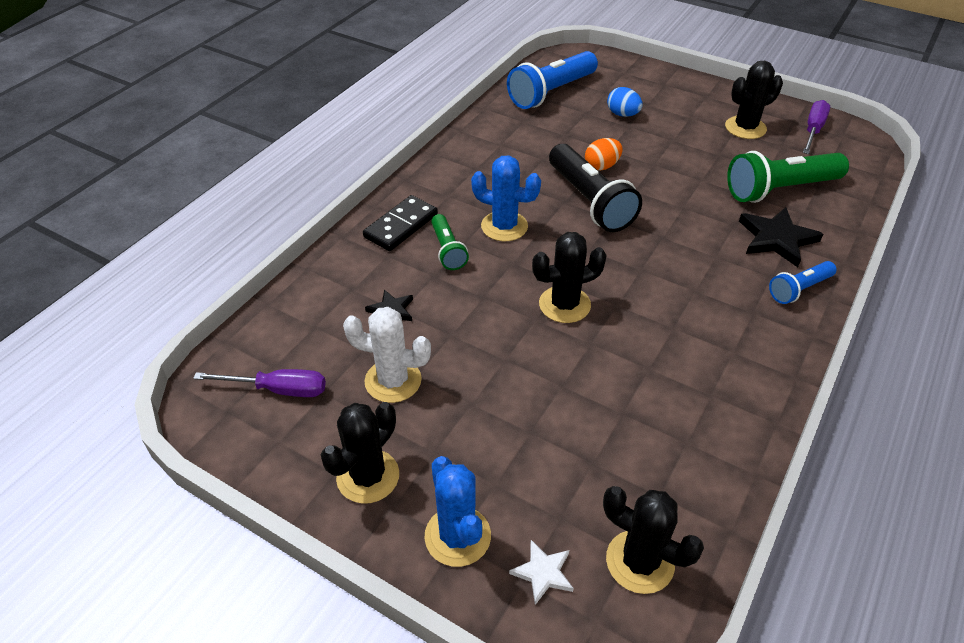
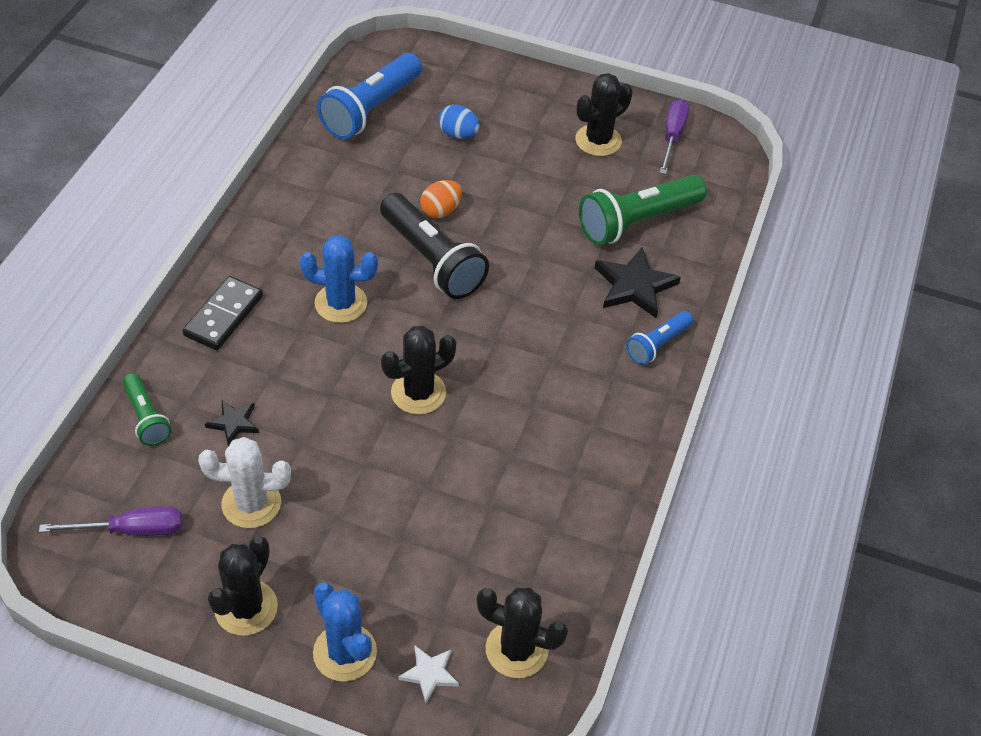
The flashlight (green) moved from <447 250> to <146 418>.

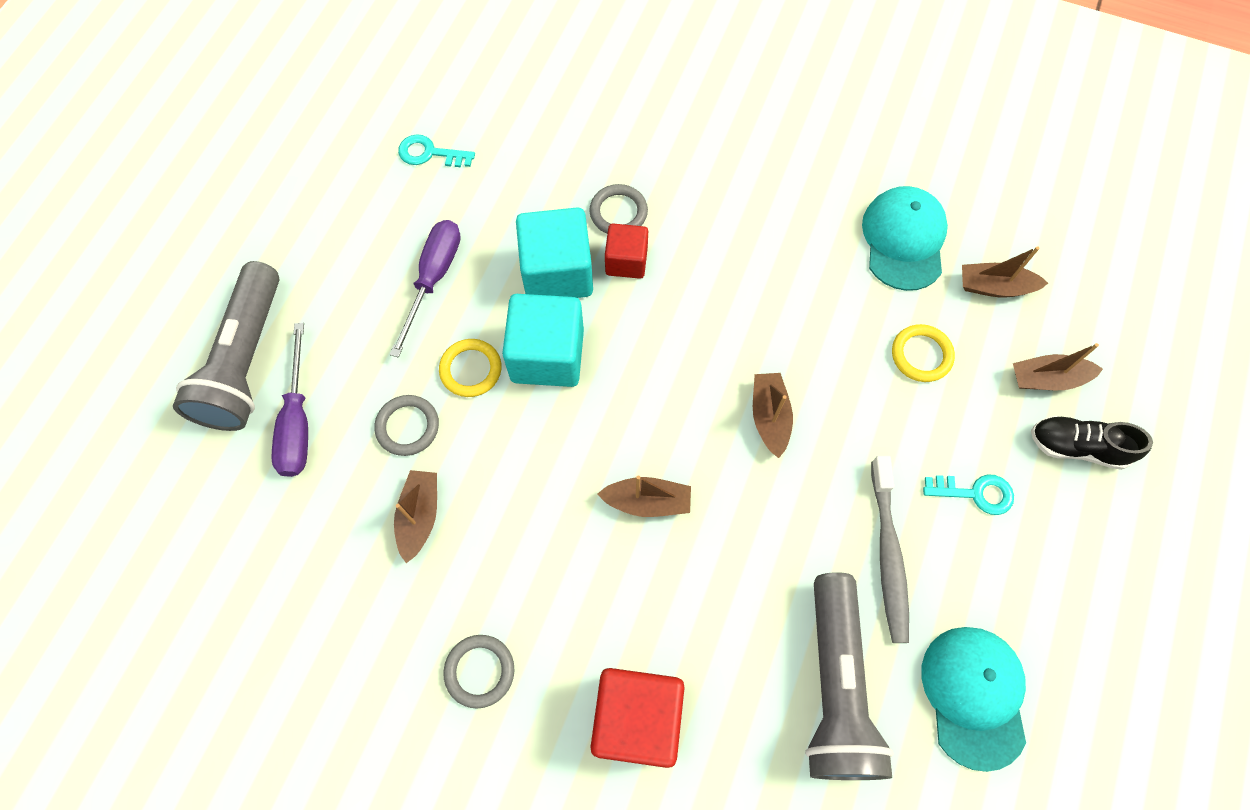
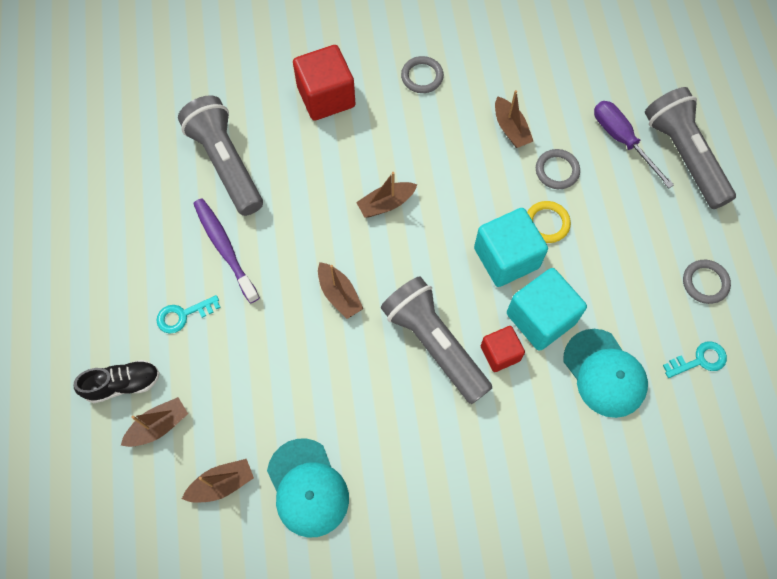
The toothbrush (grey) at <888 553> became the toothbrush (purple) at <225 249>. The flashlight (grey) at <434 344> appeared. The cap (turquoise) moved from <974 695> to <604 373>. The ring (grey) moved from <618 212> to <705 283>. The screwdriver (purple) at <433 279> disappeared. The ring (yellow) at <921 355> disappeared.

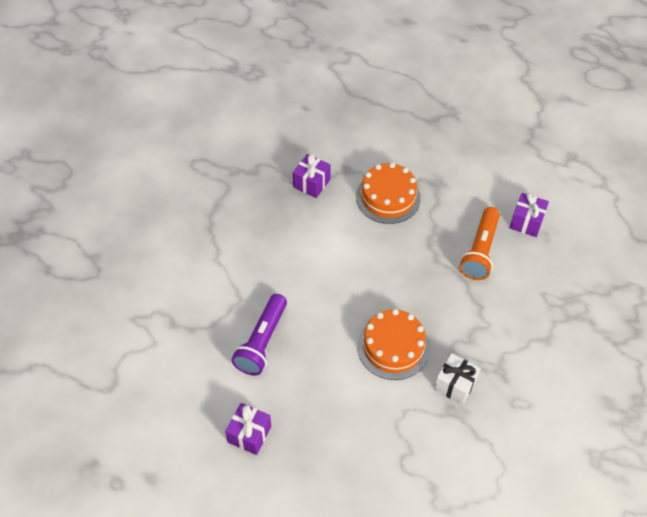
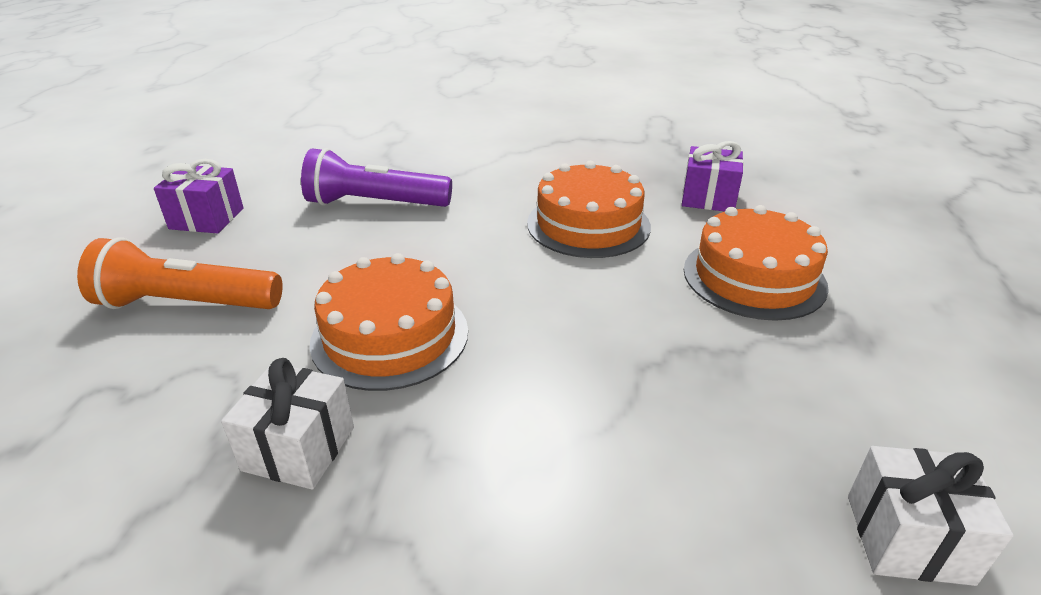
The flashlight (orange) moved from <480 251> to <186 304>. The cake (orange) at <588 224> appeared. The gift (purple) at <526 222> became the gift (white) at <908 538>.

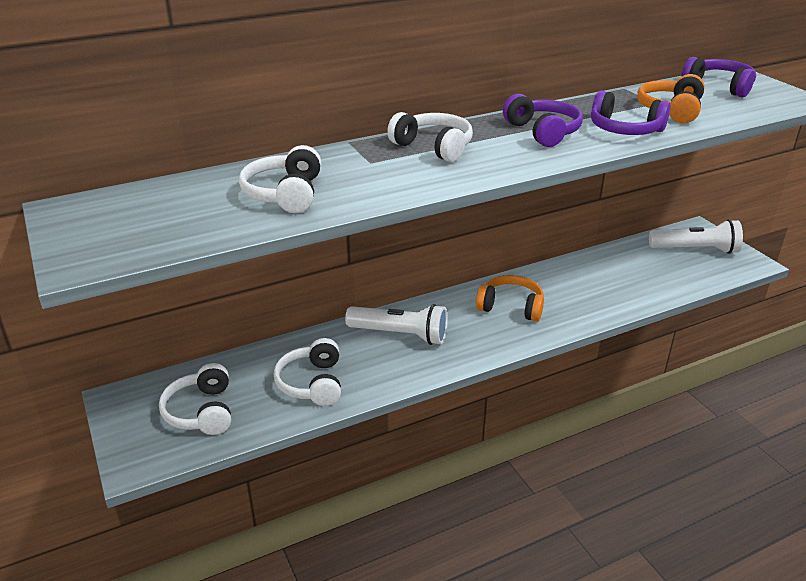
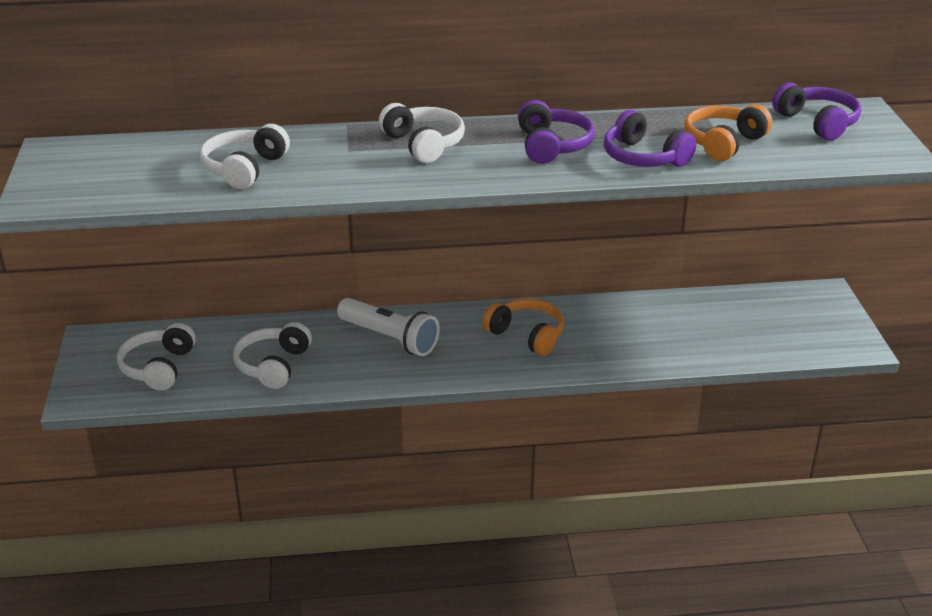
The flashlight (white) at <695 249> disappeared.

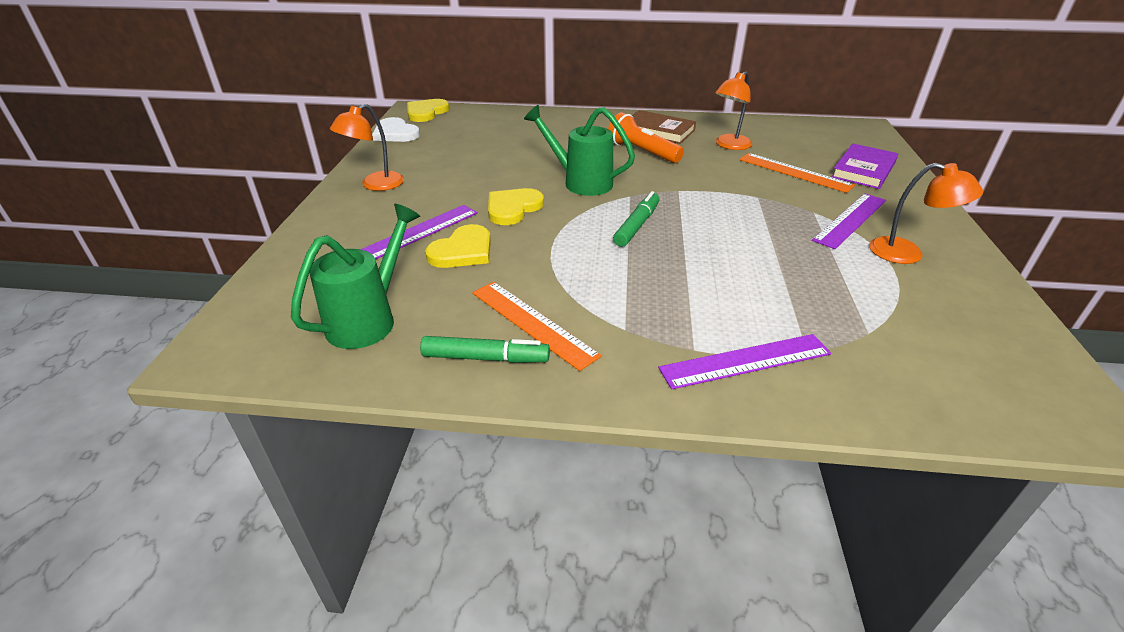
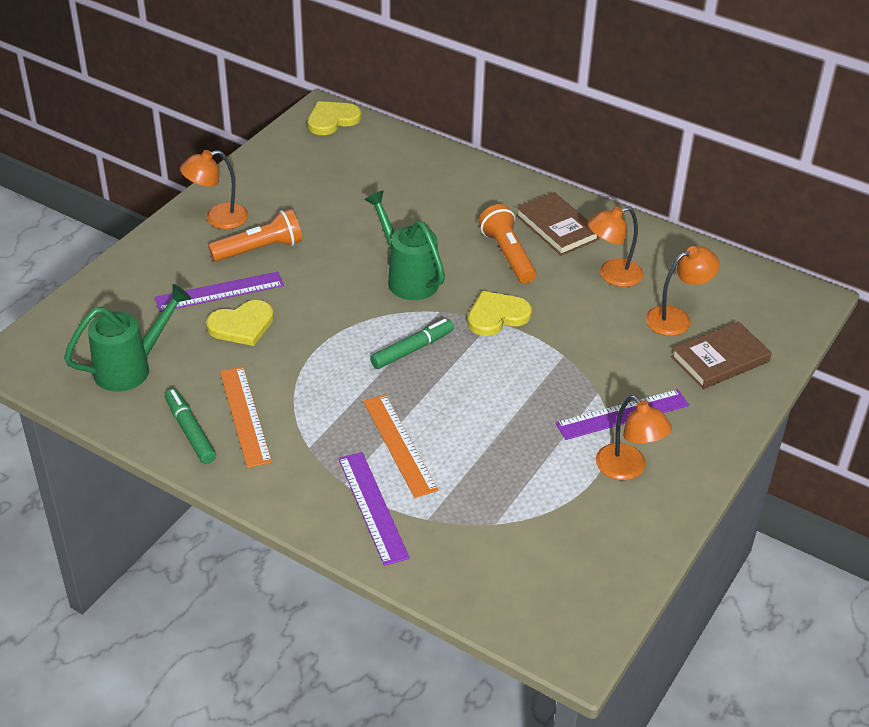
The marker (green) at <485 358> turned 150 degrees counterclockwise. The flashlight (orange) at <259 249> appeared. The ruler (purple) at <745 361> turned 60 degrees clockwise. The ruler (orange) moved from <794 172> to <399 445>. The heart (yellow) moved from <513 208> to <497 316>. The lamp (orange) at <676 318> appeared. The book (purple) at <863 170> became the book (brown) at <720 359>. The heart (white) at <395 133> disappeared.

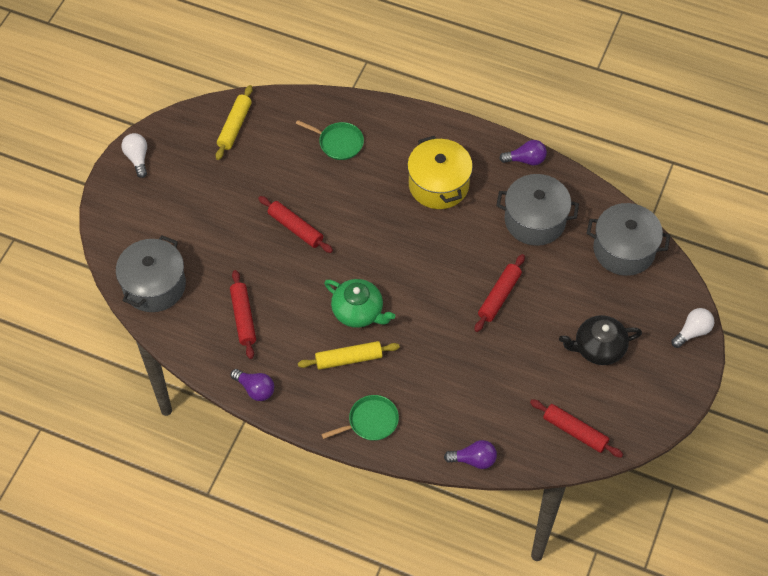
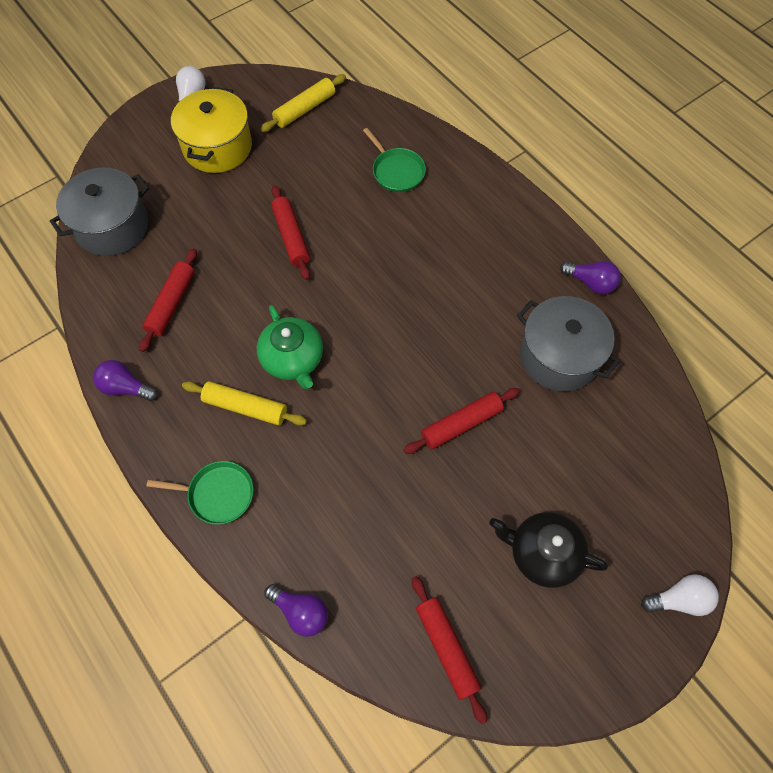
The light bulb (purple) at <255 389> turned 135 degrees clockwise. The pot (yellow) moved from <438 185> to <217 147>. The pot (grey) at <624 250> disappeared.

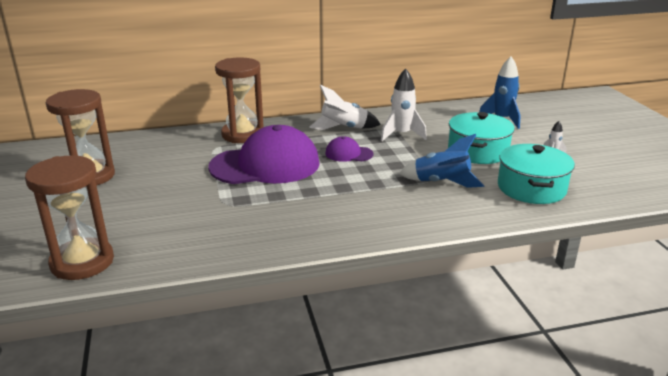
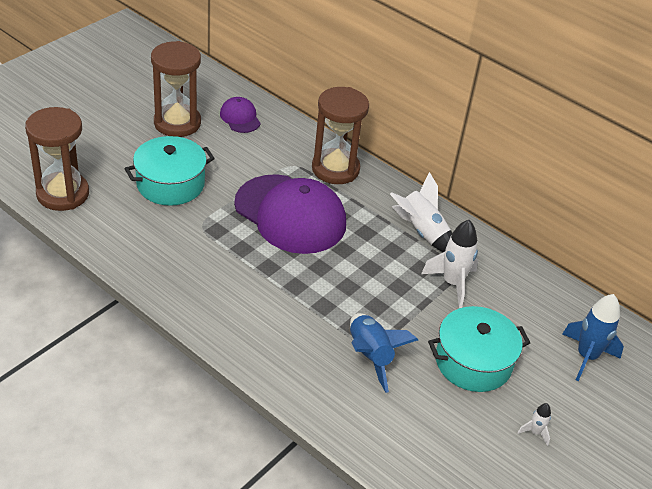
The pot (turquoise) moved from <531 188> to <170 184>. The cap (purple) moved from <348 154> to <240 117>.

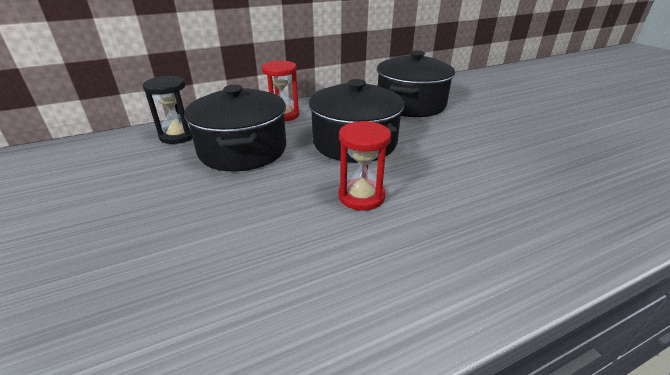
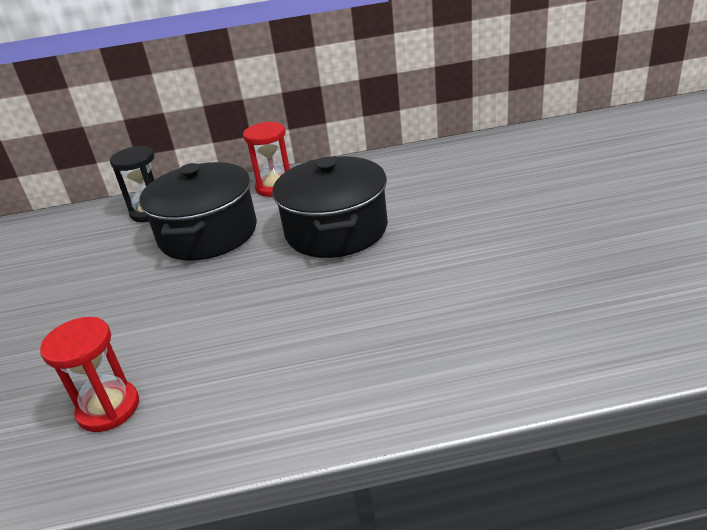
The hourglass (red) moved from <361 196> to <108 408>. The pot (black) at <410 104> disappeared.

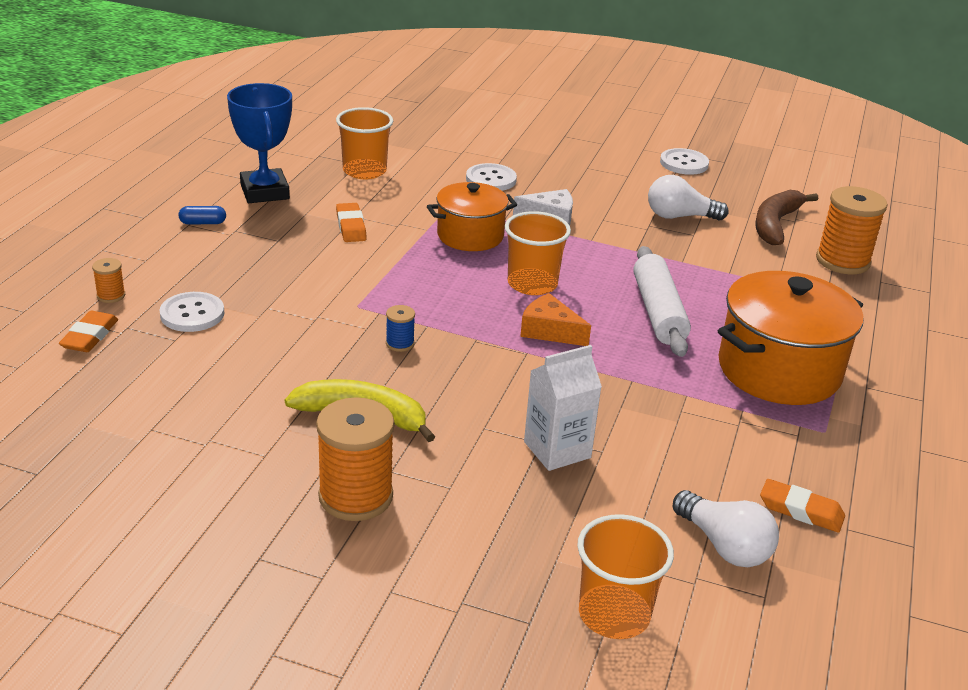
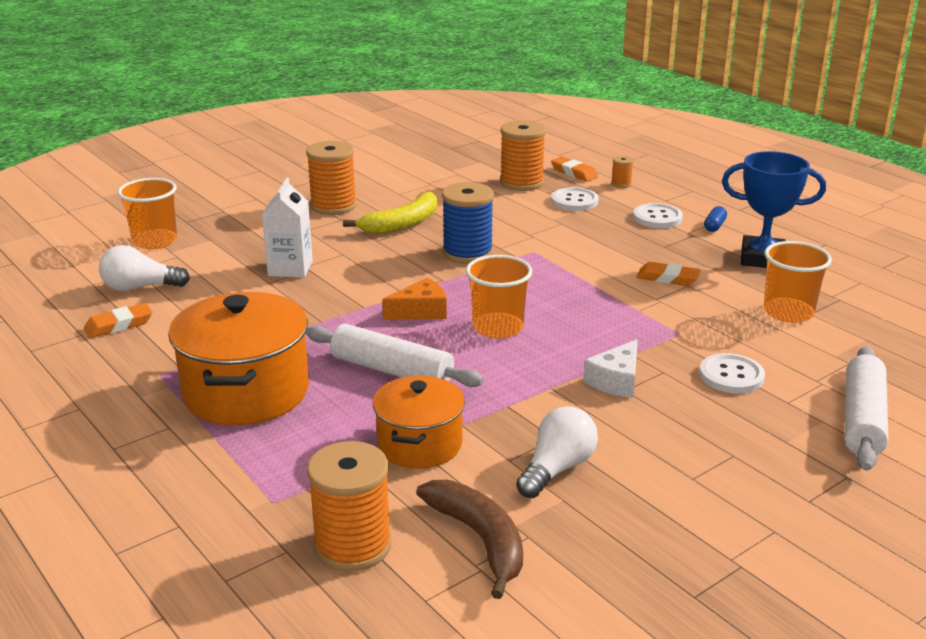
The pot (orange) moved from <470 236> to <419 444>. The spool (blue) at <400 343> changed to 2.18 times the size. The spool (orange) at <521 183> appeared. The button (white) moved from <684 163> to <657 218>. The rolling pin (white) at <862 419> appeared.

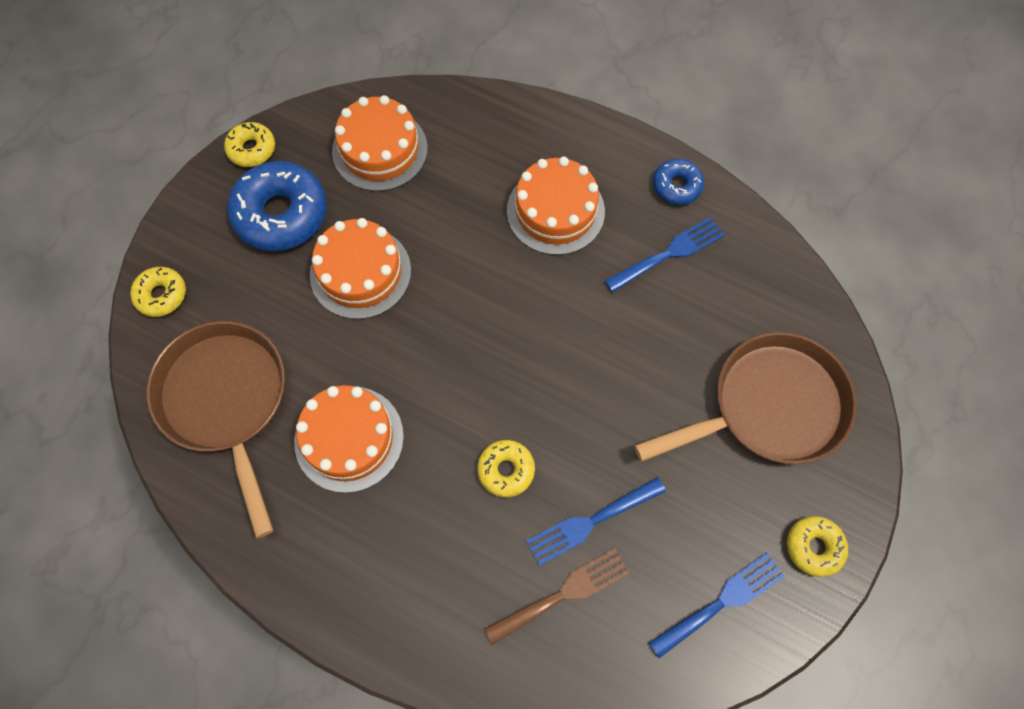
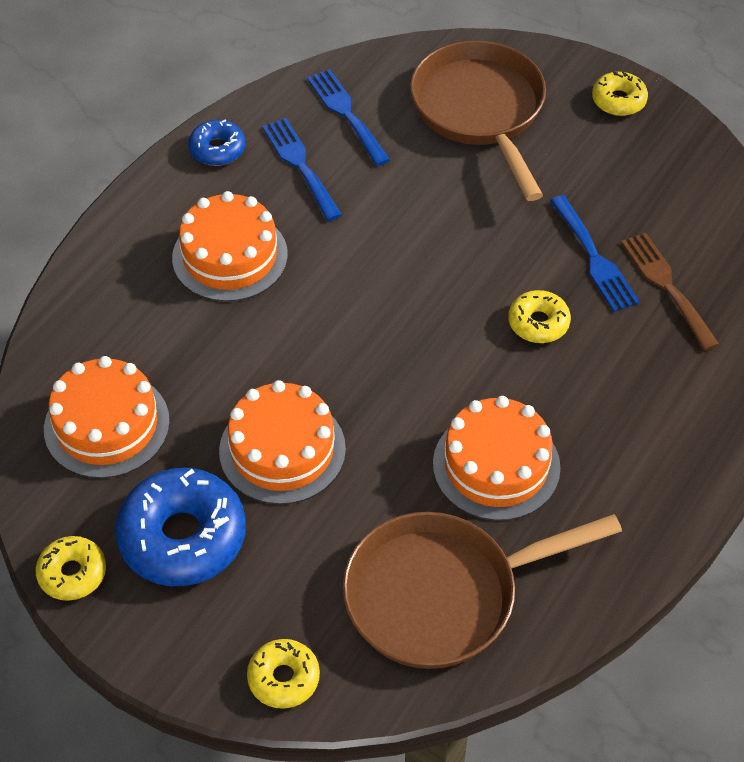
The fork (blue) moved from <721 602> to <346 113>.

